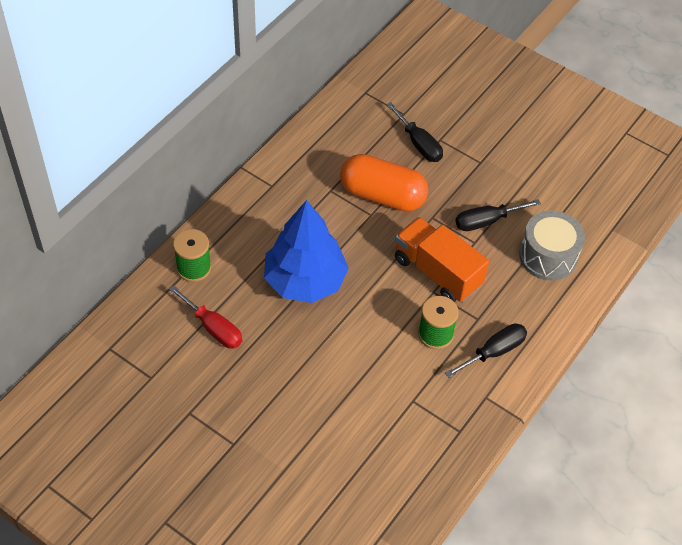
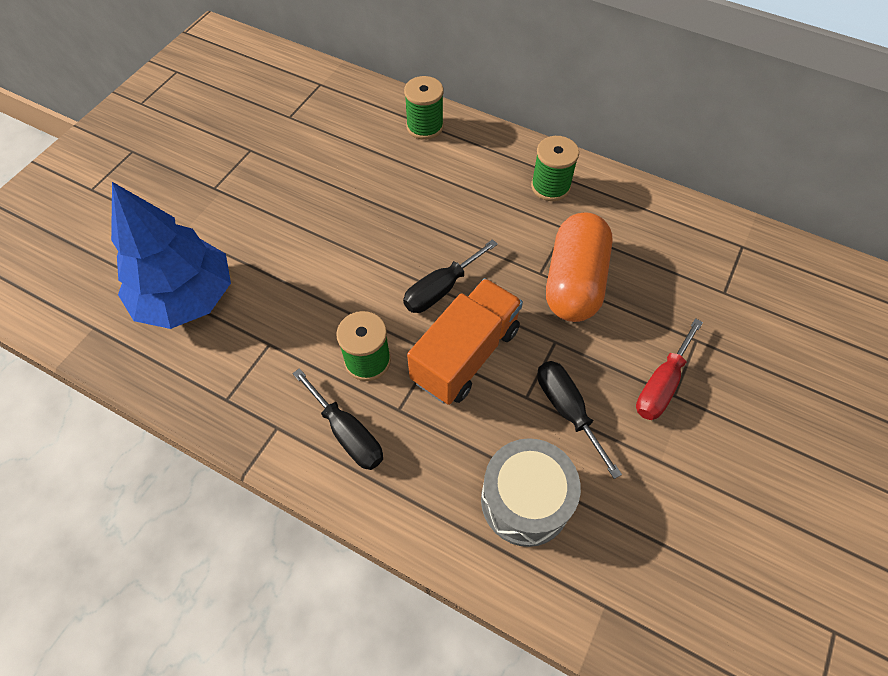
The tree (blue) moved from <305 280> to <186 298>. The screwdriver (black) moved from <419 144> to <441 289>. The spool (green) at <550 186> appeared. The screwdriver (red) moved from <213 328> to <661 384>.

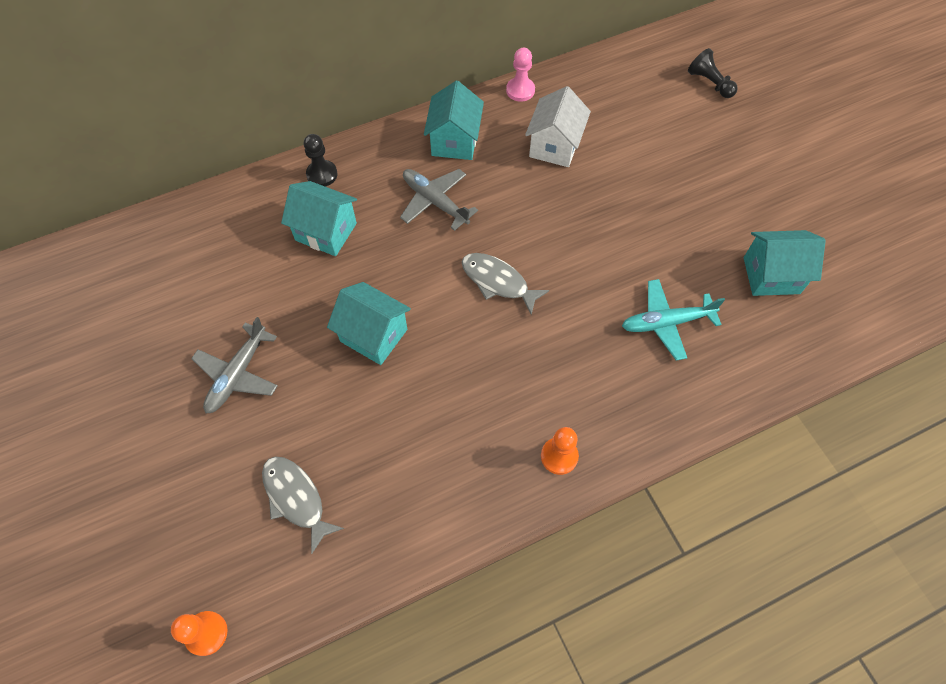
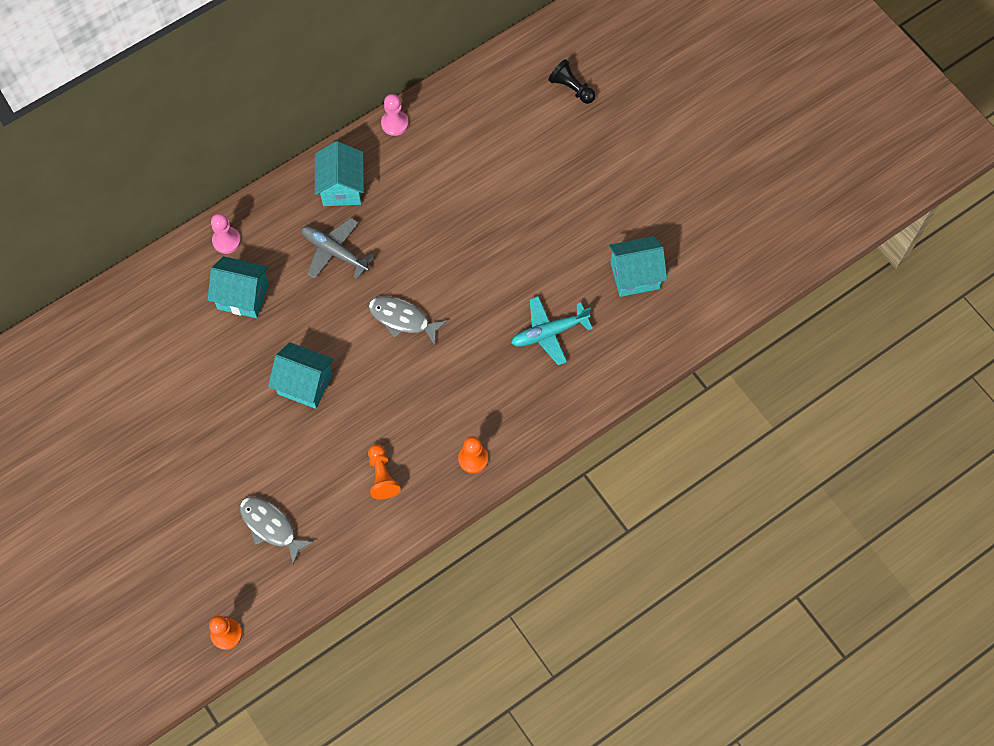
The pawn (black) at <322 174> became the pawn (pink) at <226 241>. The pawn (orange) at <382 476> appeared. The plane (grey) at <238 374> disappeared. The house (white) at <554 146> disappeared.

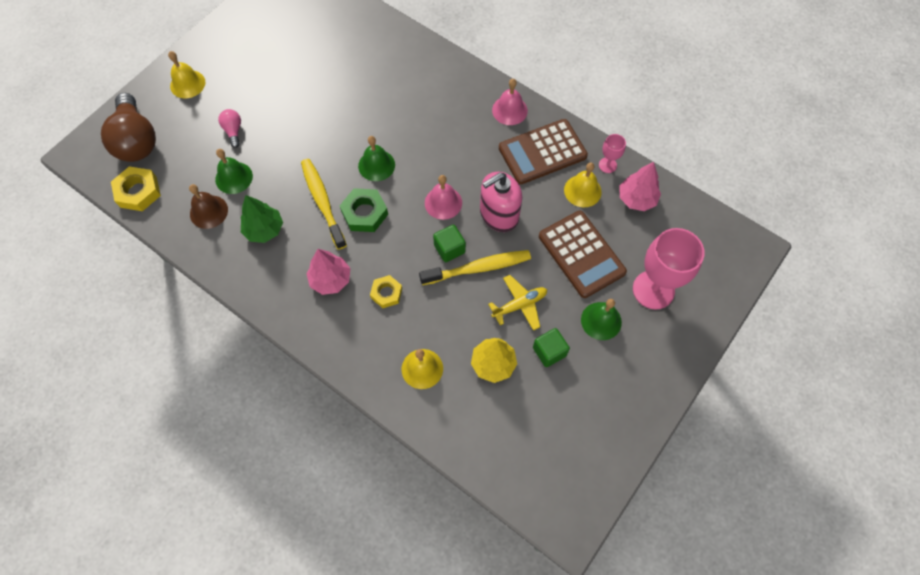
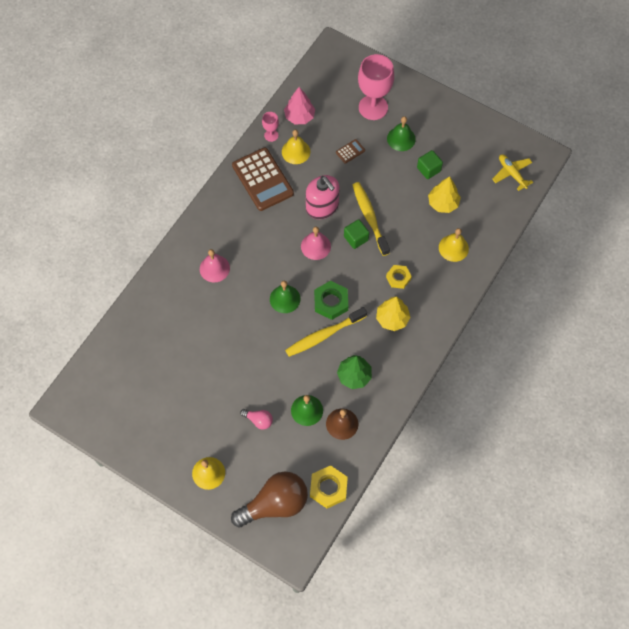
The bell (pink) moved from <509 110> to <214 268>. The light bulb (pink) at <233 131> turned 135 degrees counterclockwise. The calculator (brown) at <581 254> changed to 0.42 times the size. The tree (pink) at <330 279> became the tree (yellow) at <392 319>. The plane (yellow) moved from <519 305> to <512 174>.

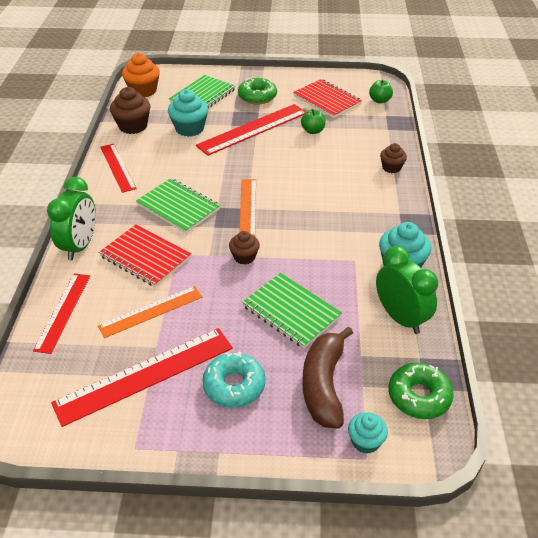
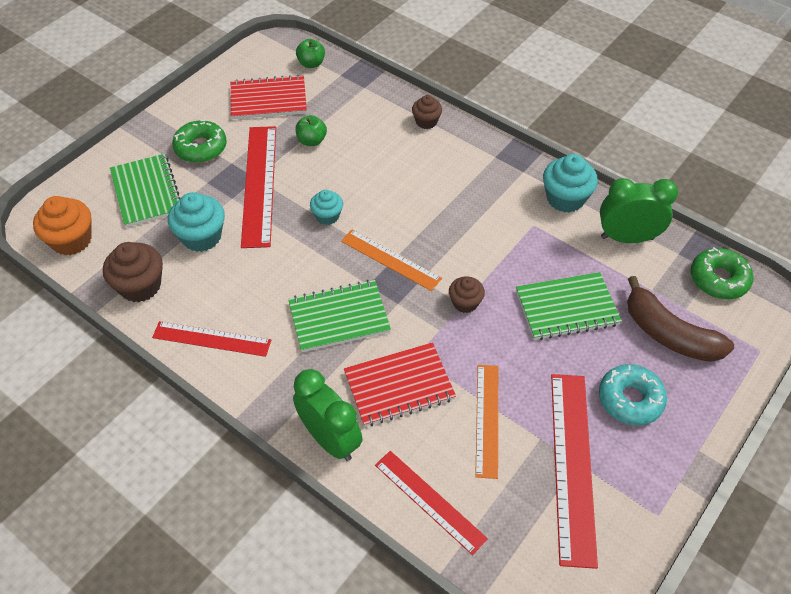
The cupcake (turquoise) moved from <365 441> to <327 216>.

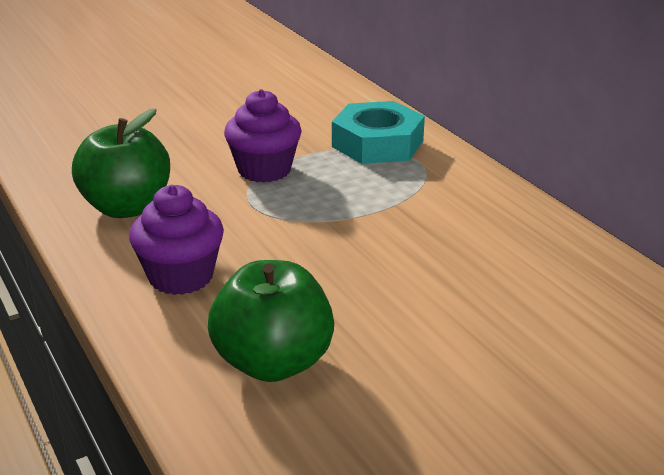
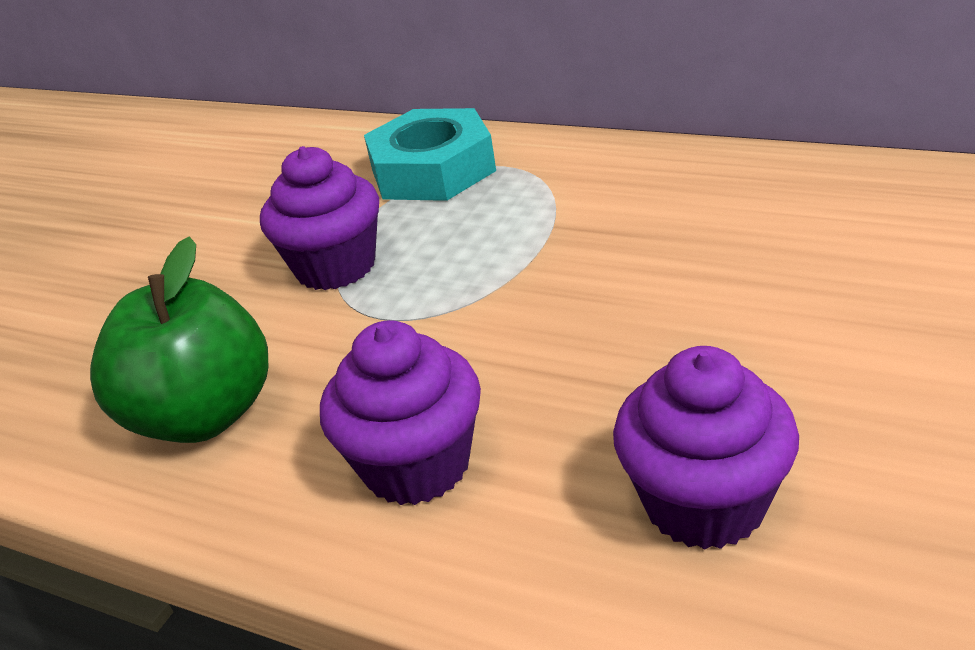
The apple (green) at <273 362> was replaced by the cupcake (purple) at <704 503>.

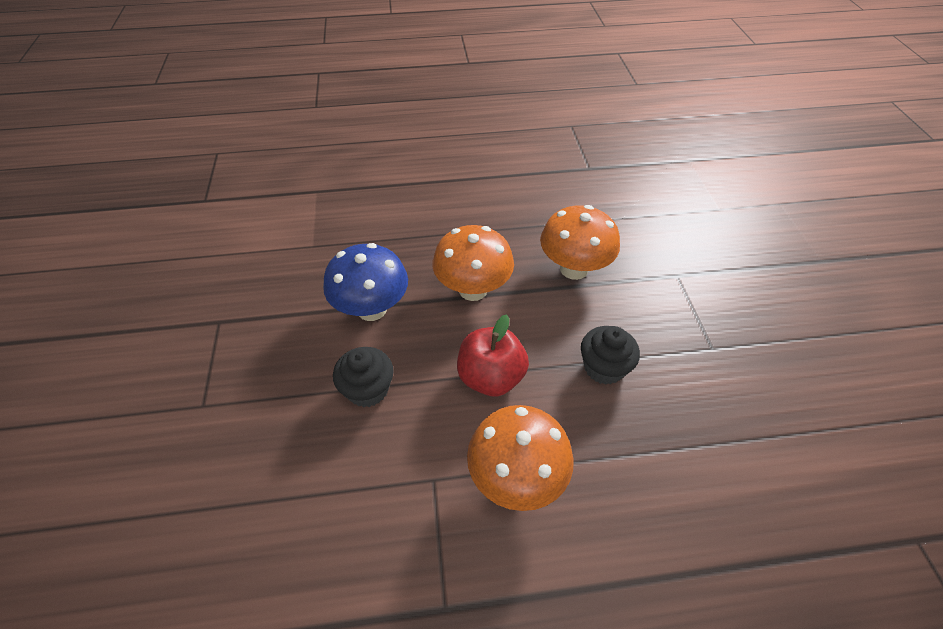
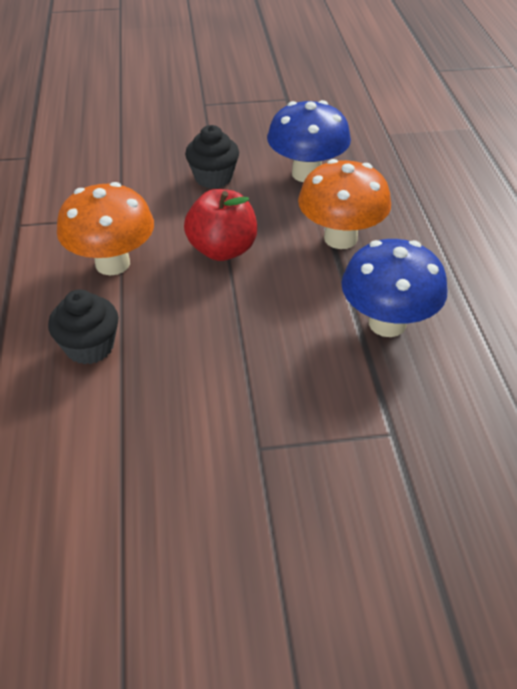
The cupcake (black) moved from <604 367> to <89 347>. The mushroom (orange) at <574 269> became the mushroom (blue) at <387 323>.

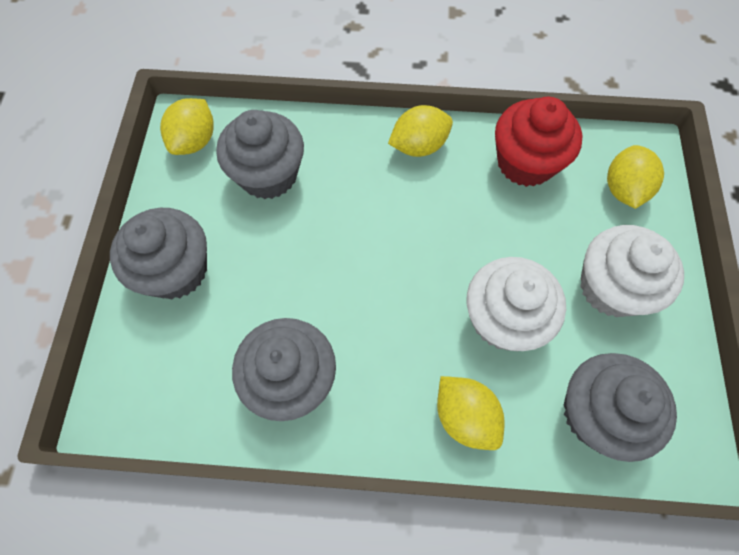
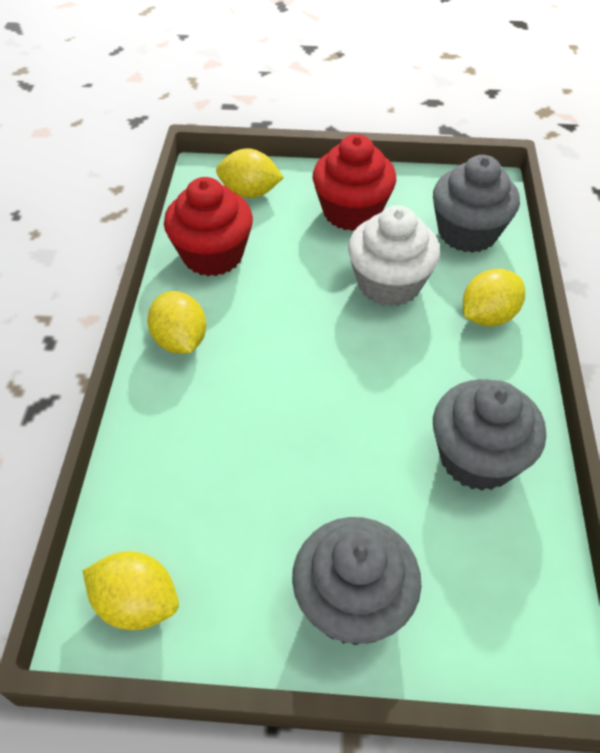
The cupcake (white) at <611 287> became the cupcake (red) at <351 212>. The cupcake (grey) at <268 174> disappeared.

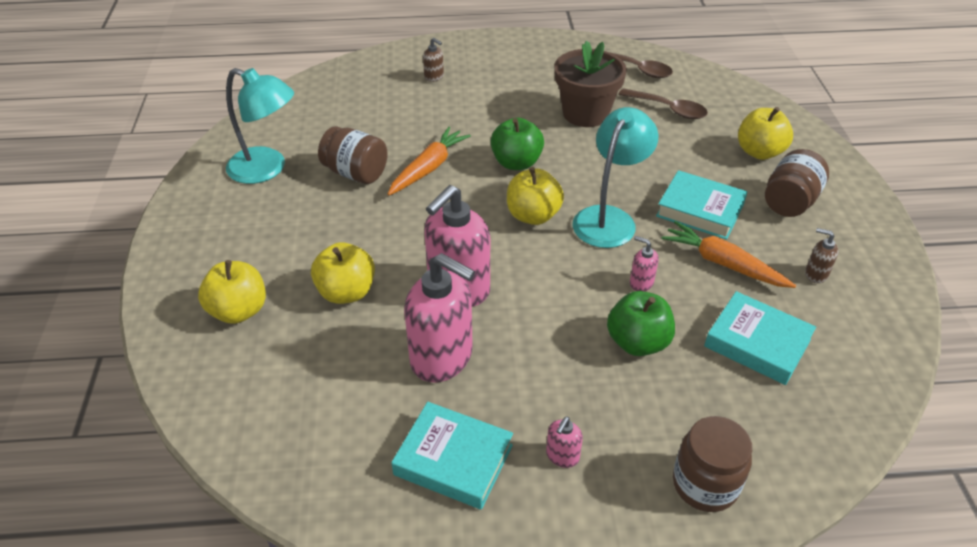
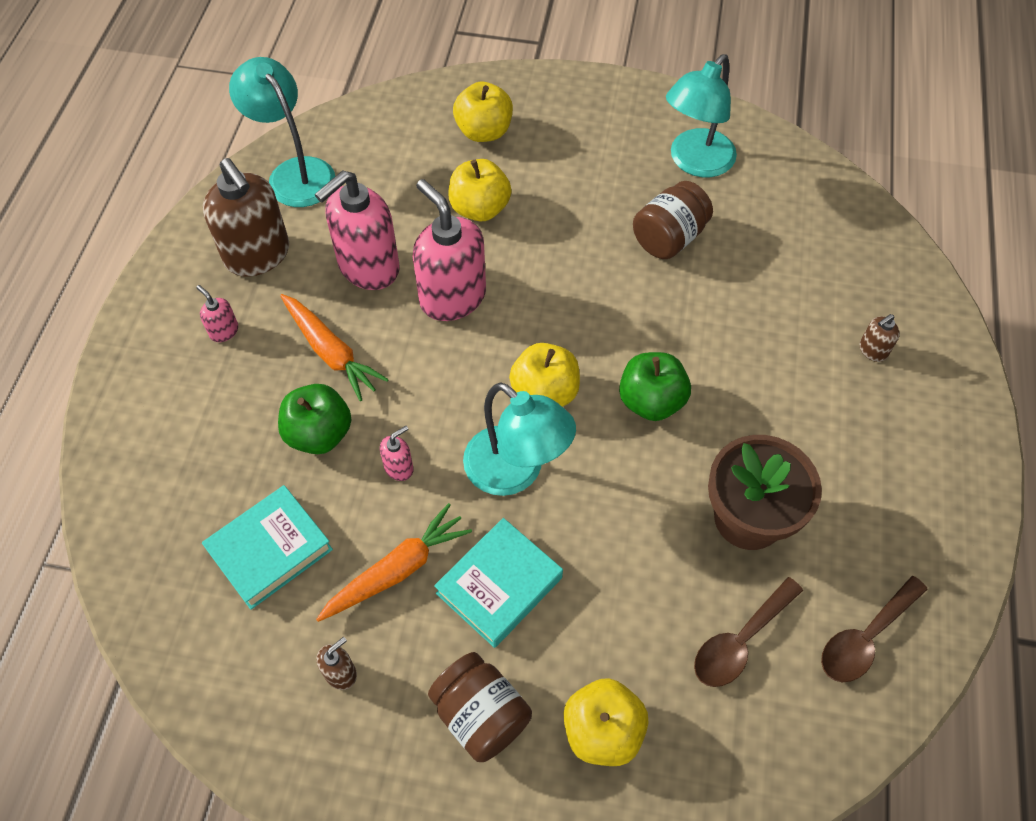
The book (turquoise) at <453 460> was replaced by the soap dispenser (brown) at <258 255>. The lamp (turquoise) at <294 173> appeared. The carrot (orange) moved from <428 168> to <331 352>. The jar (brown) at <705 484> disappeared.

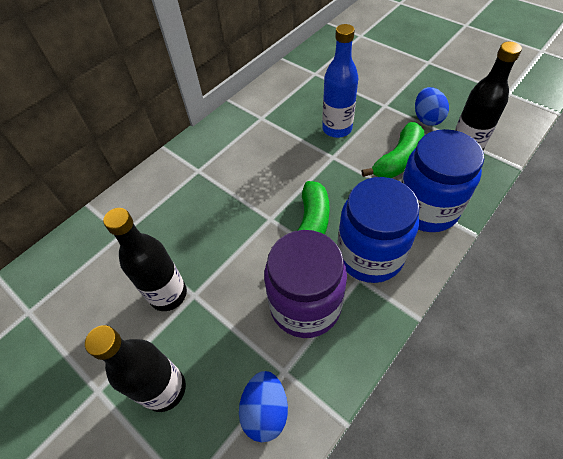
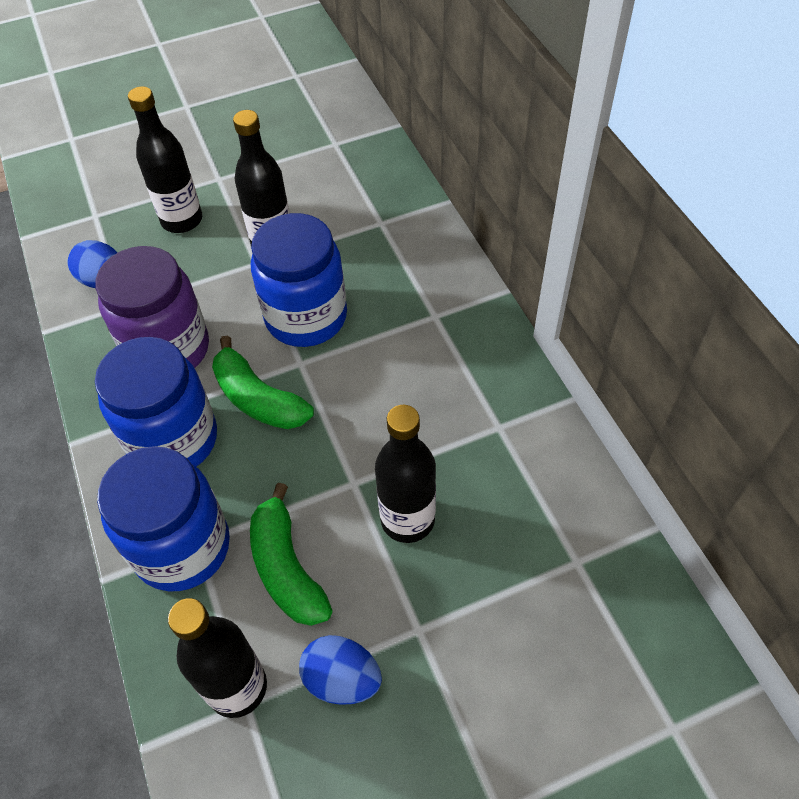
The jar (blue) at <306 317> appeared. The bottle (blue) at <337 129> became the bottle (black) at <407 519>.

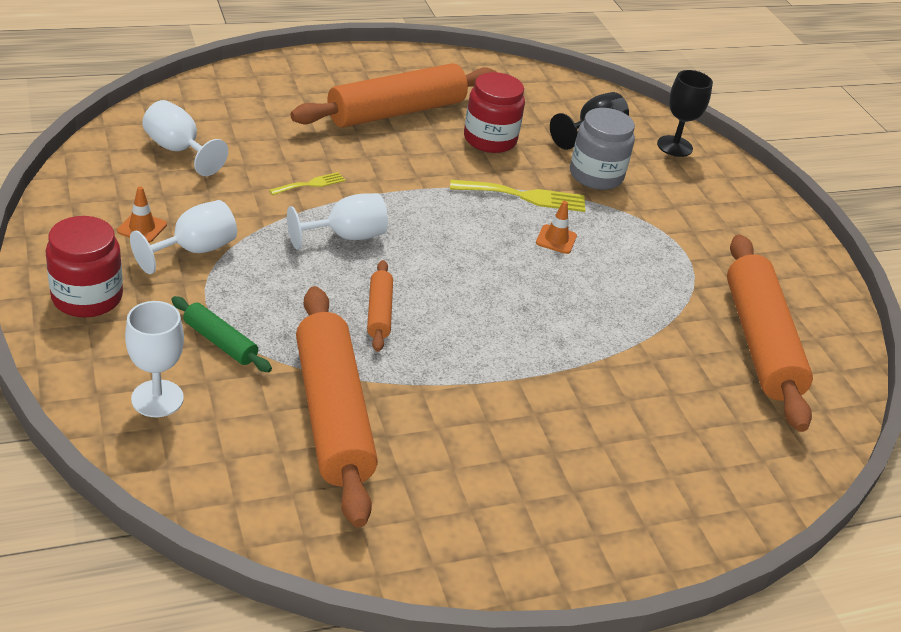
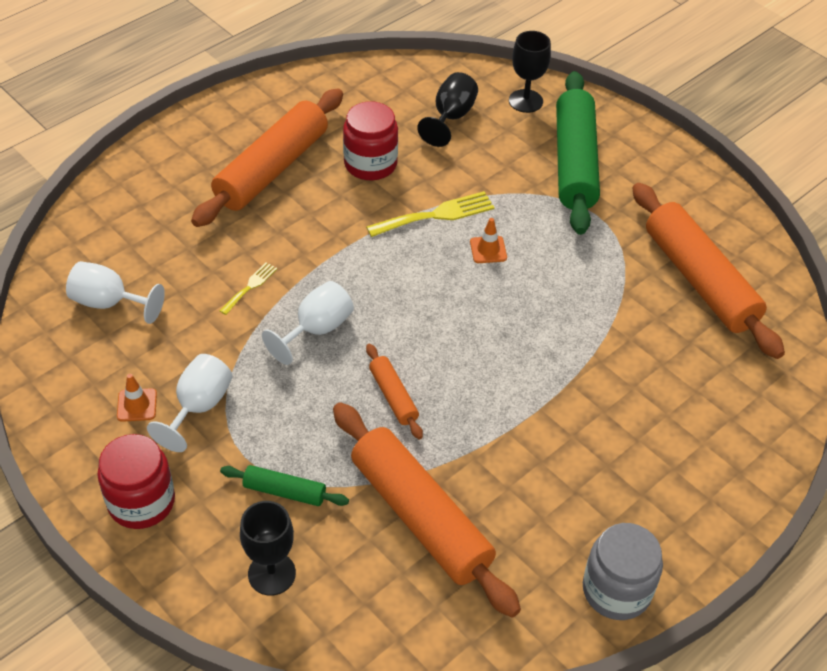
The goblet (white) at <157 398> became the goblet (black) at <271 573>. The rolling pin (green) at <574 162> appeared. The jar (grey) moved from <596 175> to <616 590>.

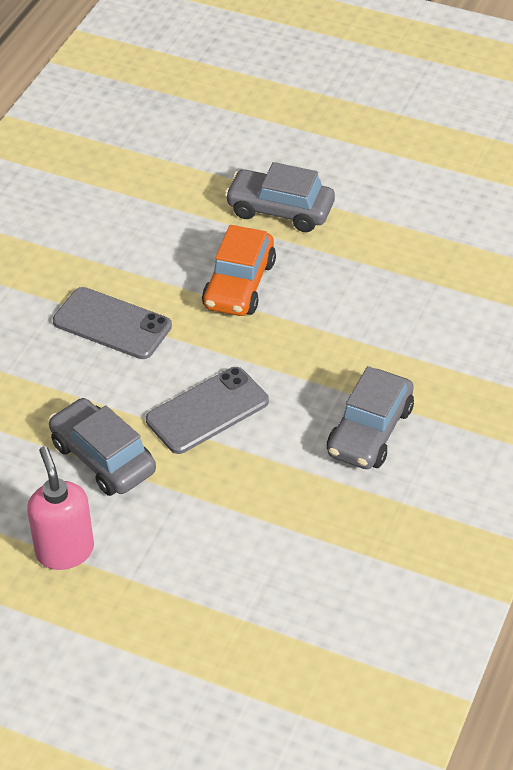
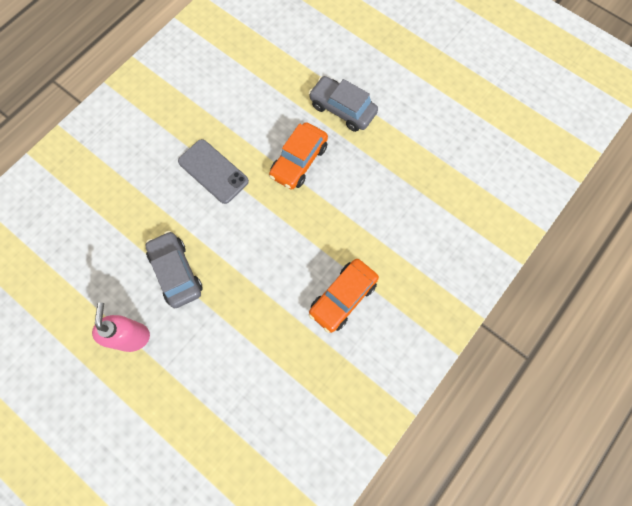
The car (grey) at <369 431> became the car (orange) at <343 297>. The phone (grey) at <207 411> disappeared.

